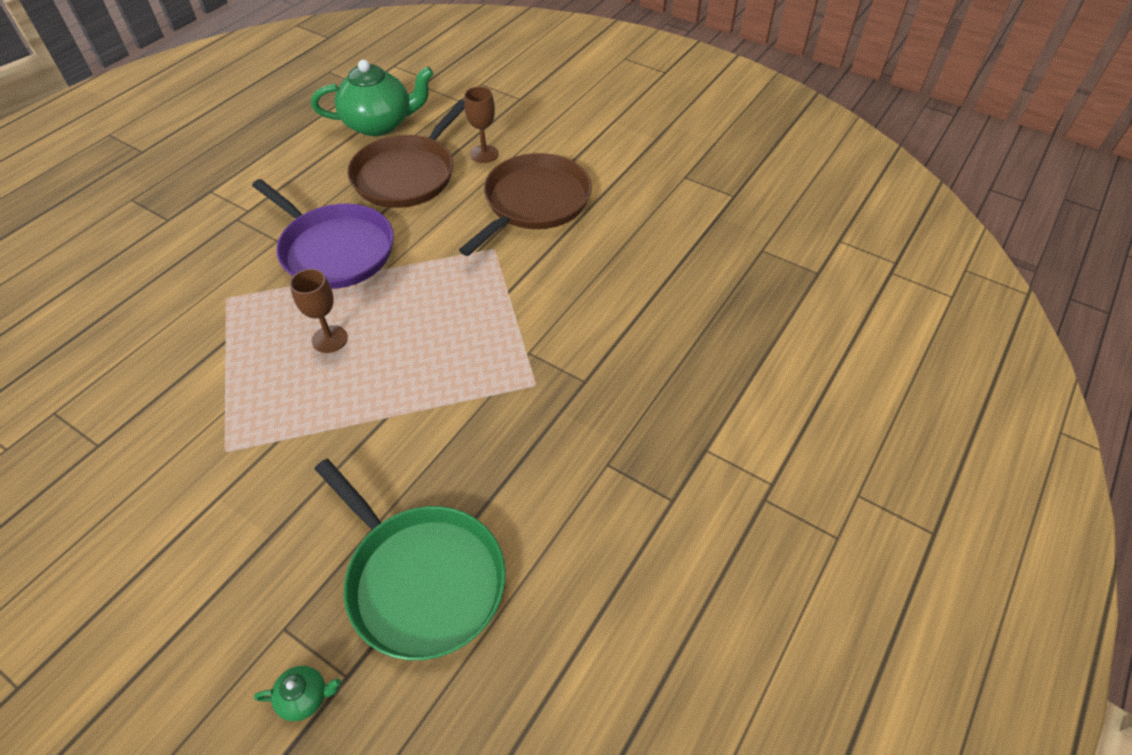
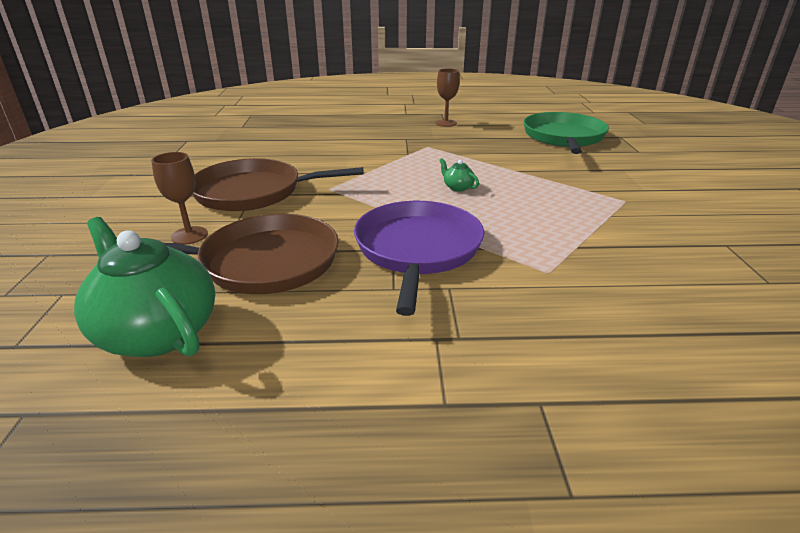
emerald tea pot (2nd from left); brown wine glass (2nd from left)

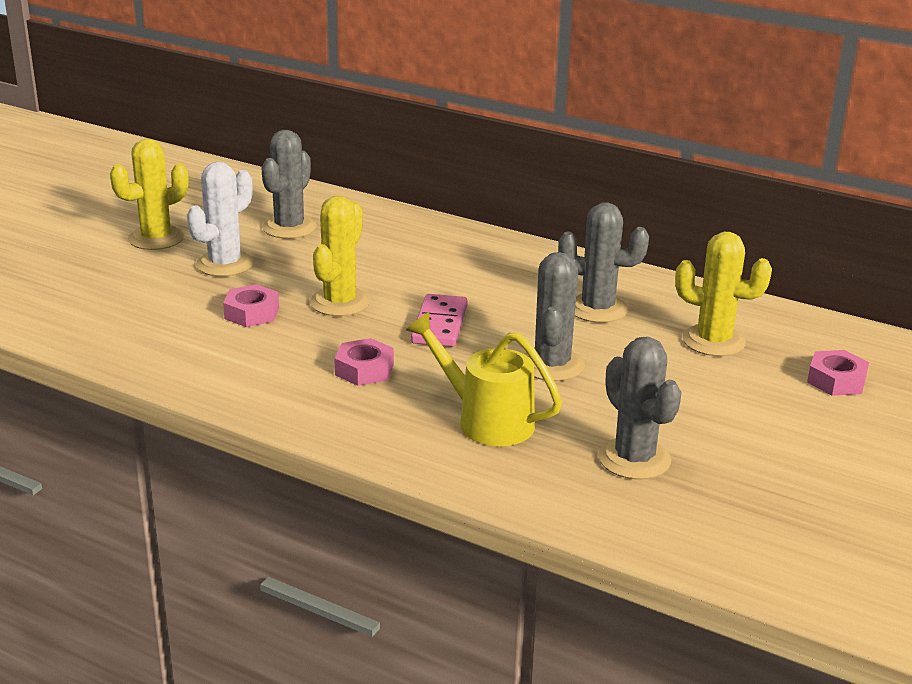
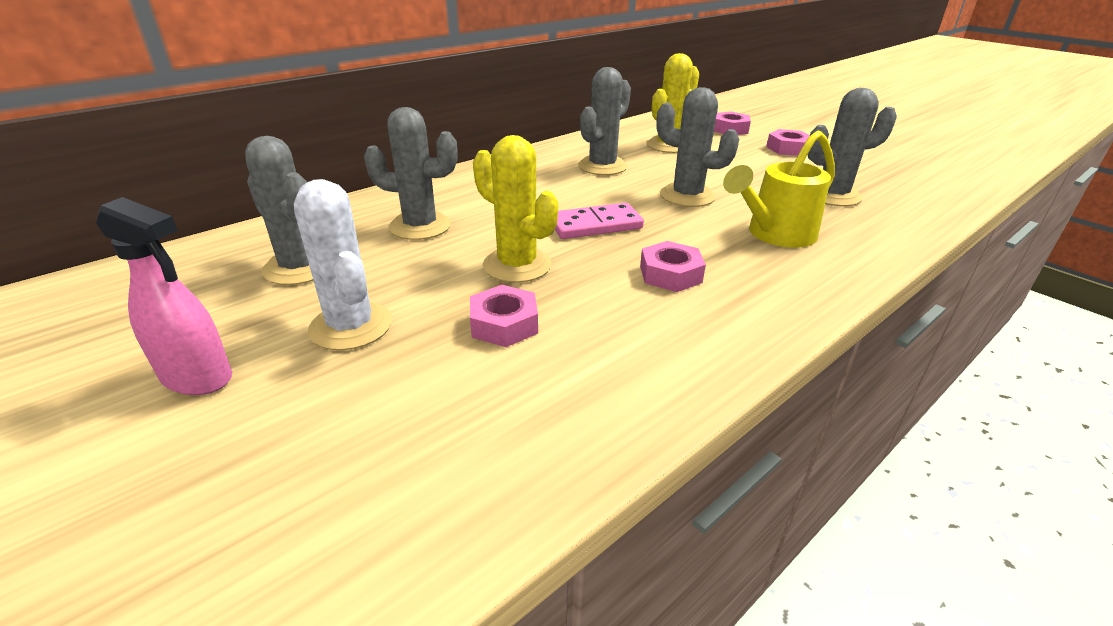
rosy spray bottle; rosy domino piece; grey saguaro cactus (2nd from left); rosy hexagon nut (4th from left)

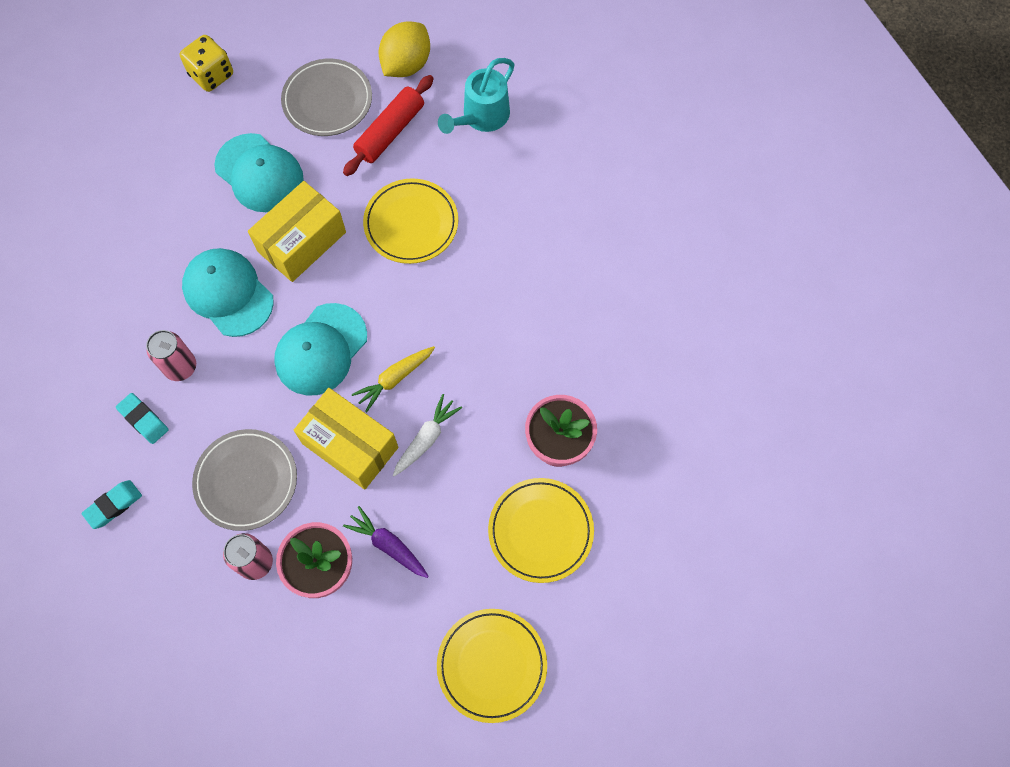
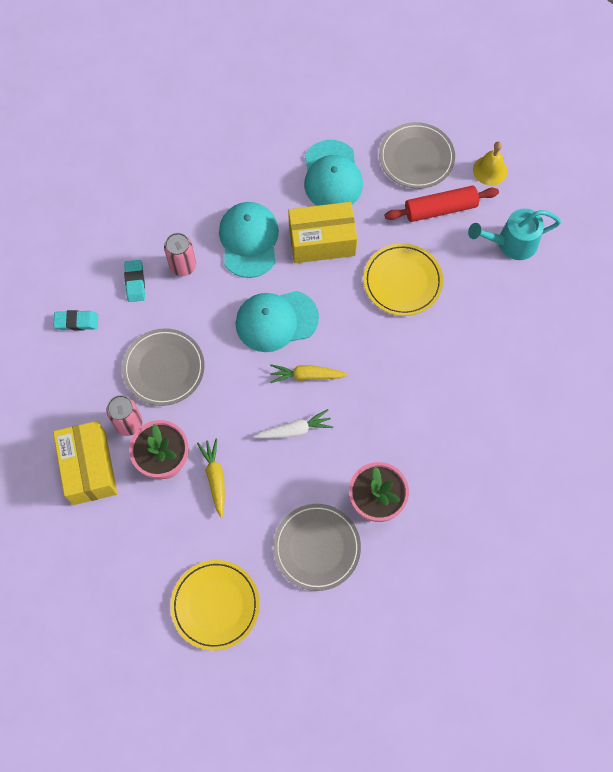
golden game die; golden package (1st from left); golden toy carrot (1st from left); golden hand bell; grey plate (2nd from left)

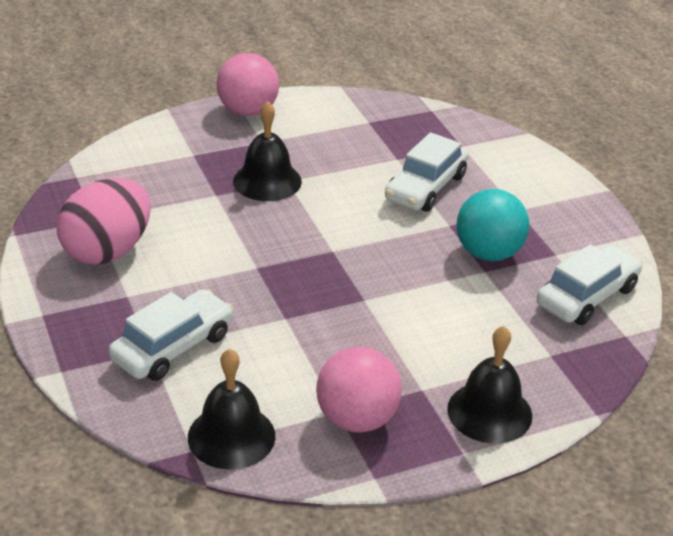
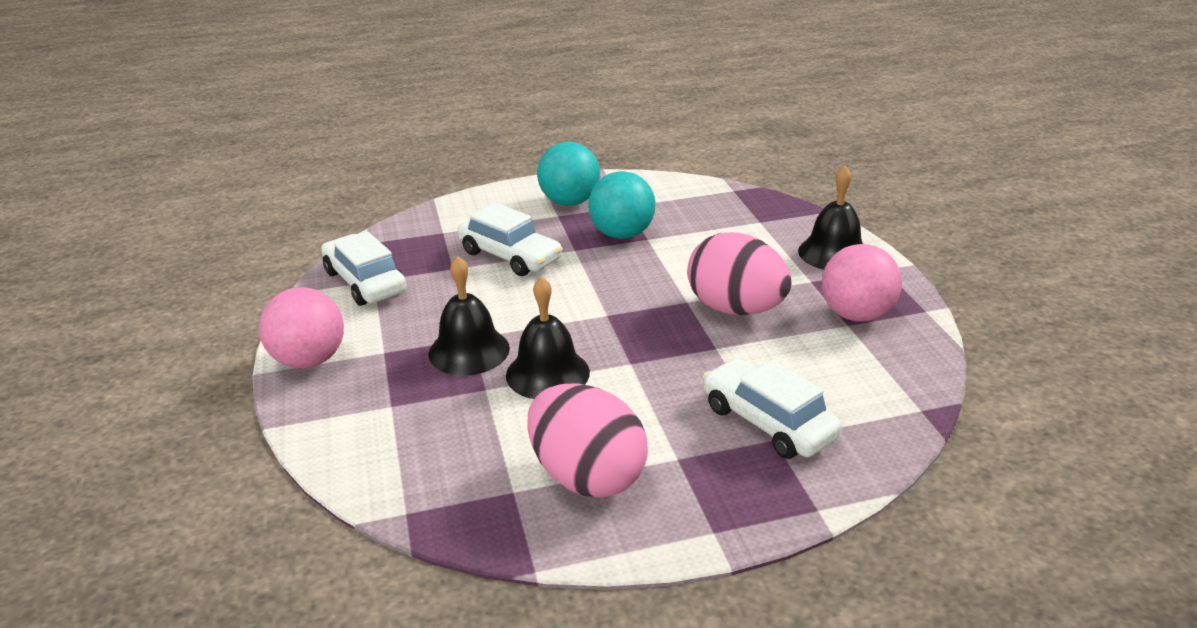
ebony hand bell (2nd from left); snow-white automobile (1st from left); aqua play ball (1st from left); rosy egg (2nd from left)

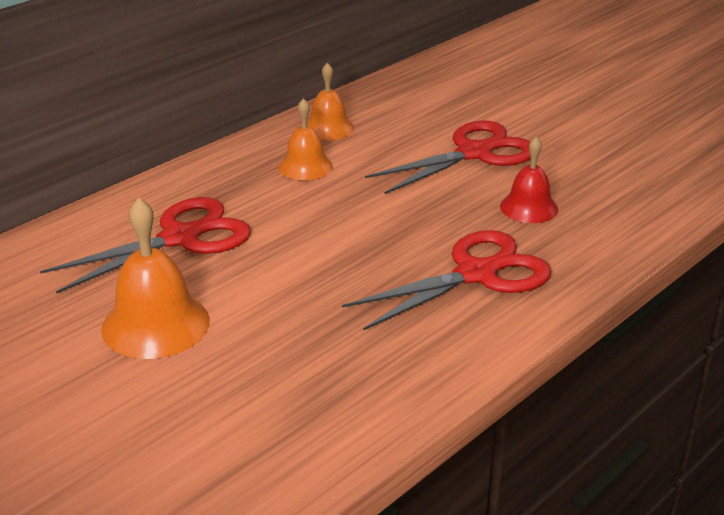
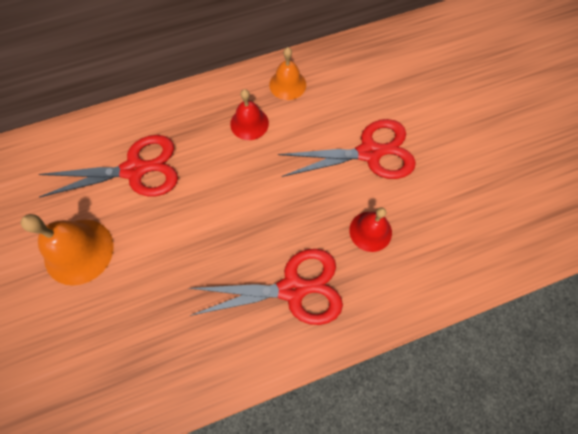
red hand bell (1st from left)

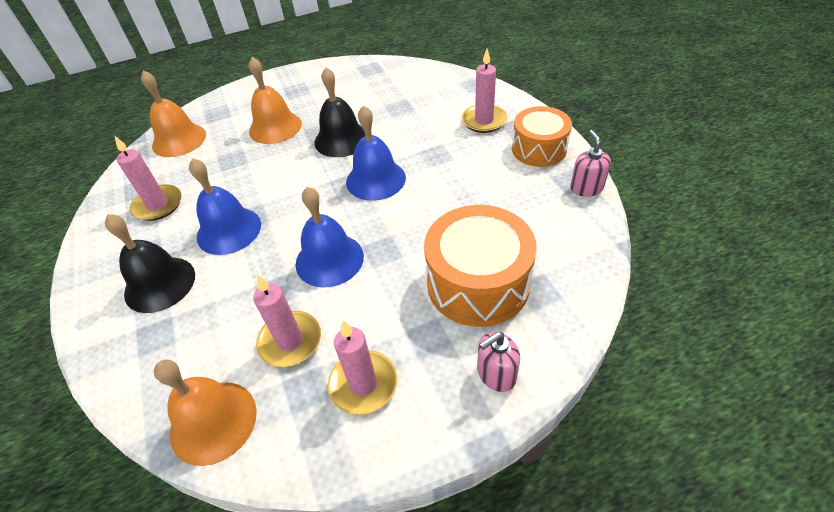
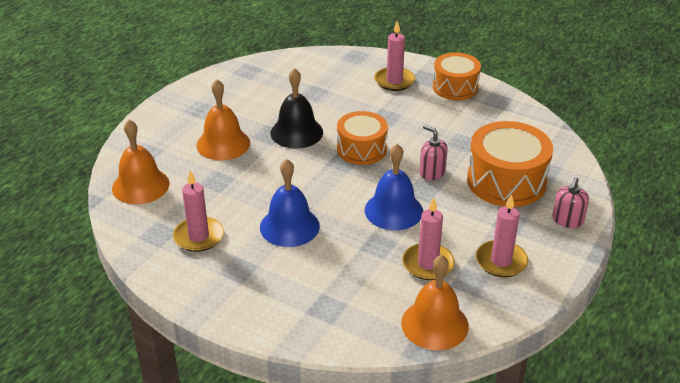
ebony hand bell (1st from left in the first image); bright orange snare drum (1st from left); rosy soap pump (1st from left)

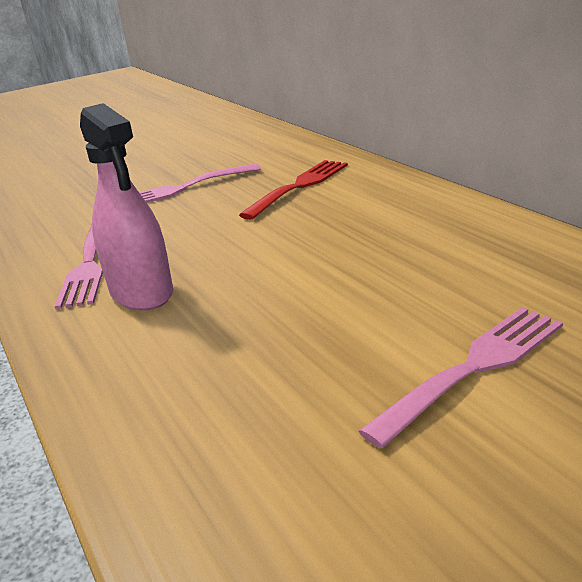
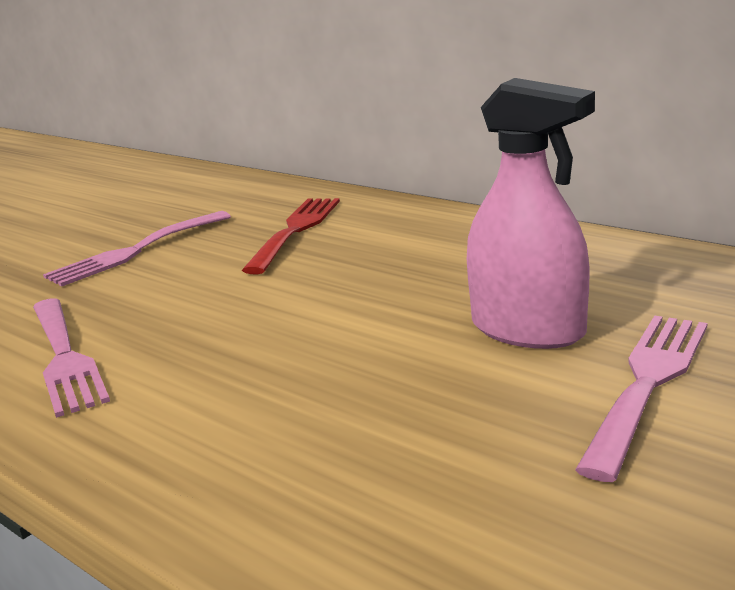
rosy spray bottle

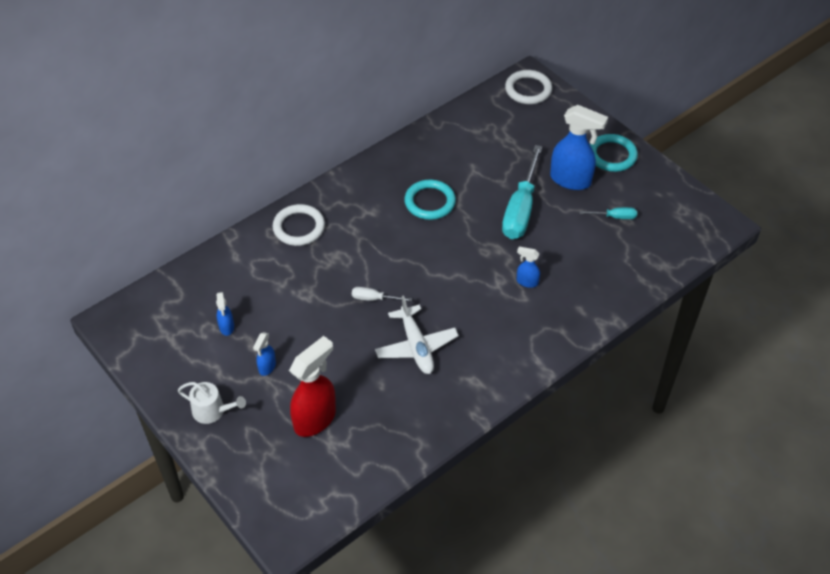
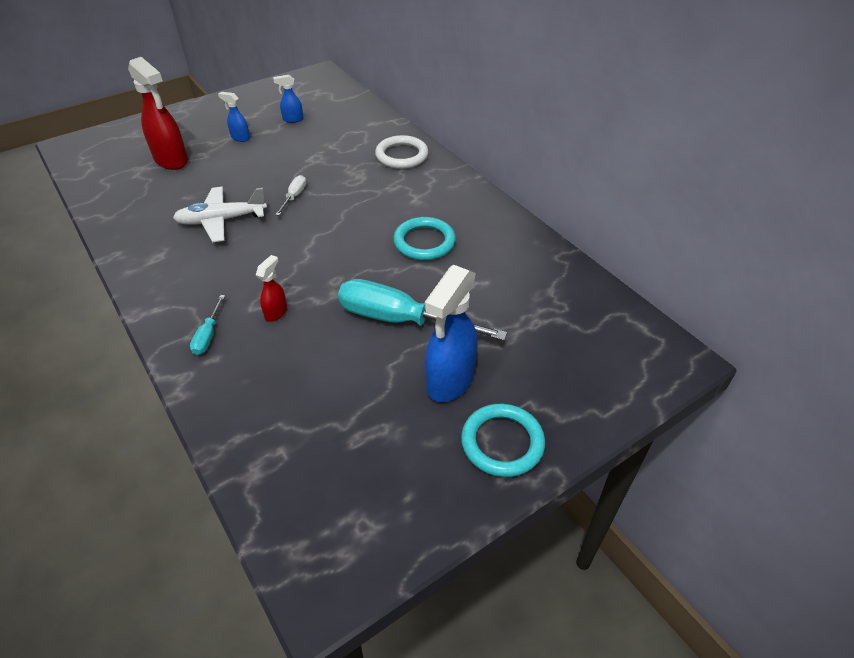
snow-white watering pot; snow-white ring (2nd from left in the first image); red spray bottle (2nd from left); aqua screwdriver (1st from left)

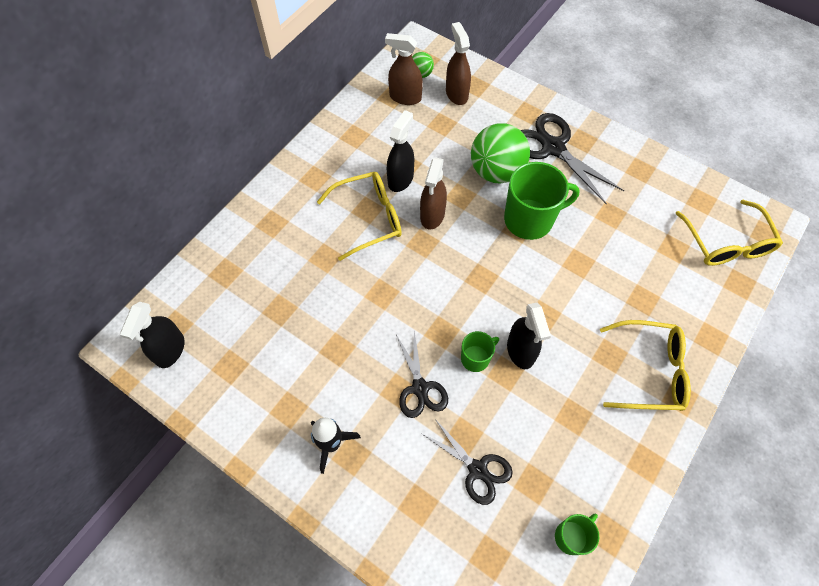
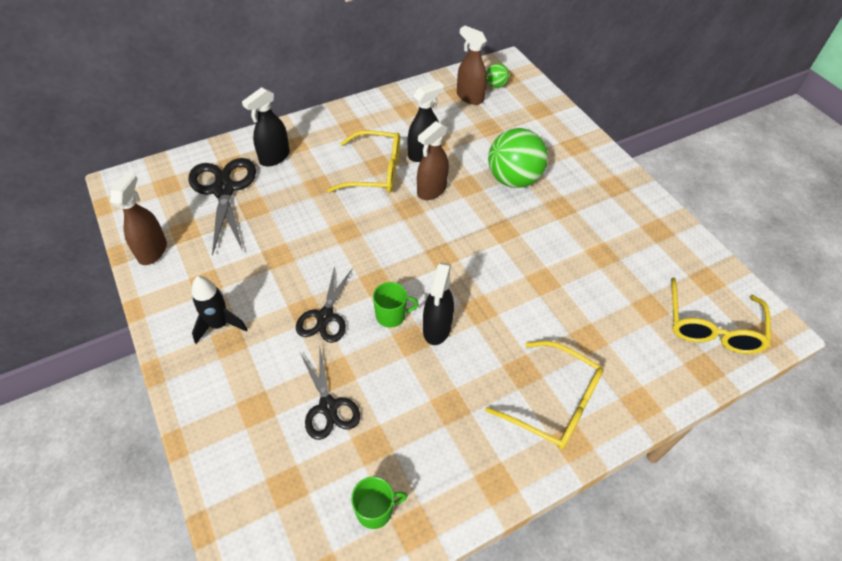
ebony spray bottle (1st from left); brown spray bottle (1st from left); emerald tea mug (2nd from left in the first image); ebony shears (1st from left)

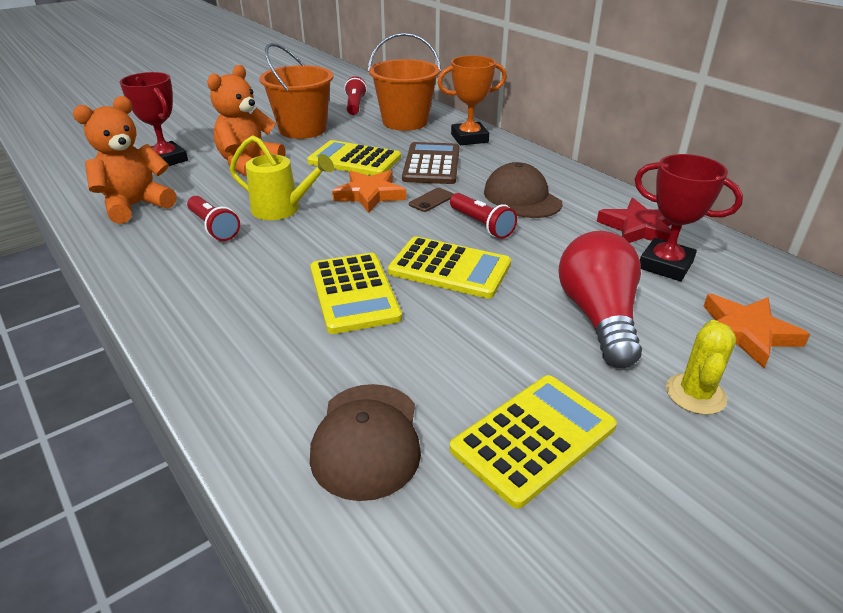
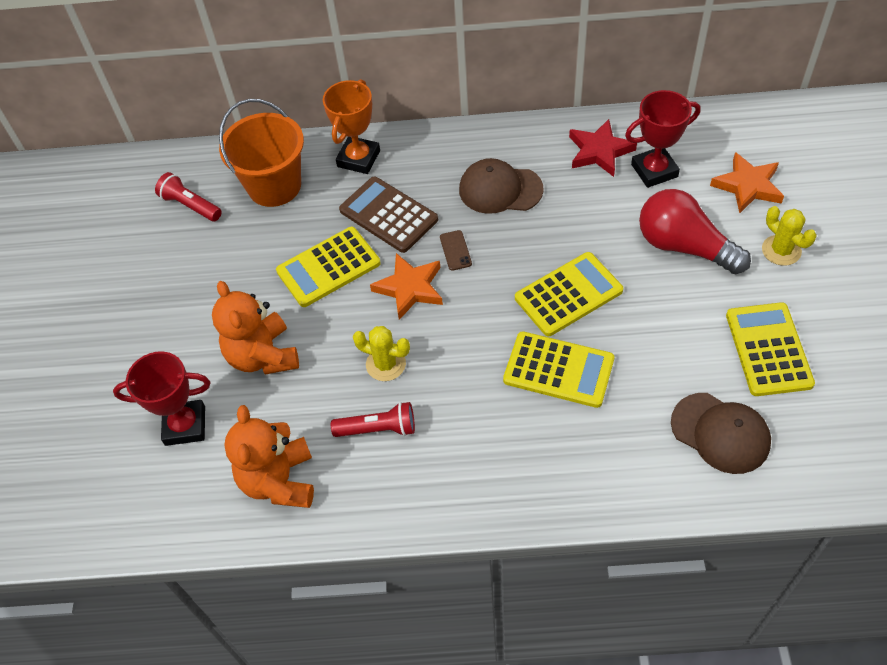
golden saguaro cactus (1st from left); bright orange sand bucket (1st from left in the first image); red pocket torch (3rd from left in the first image)

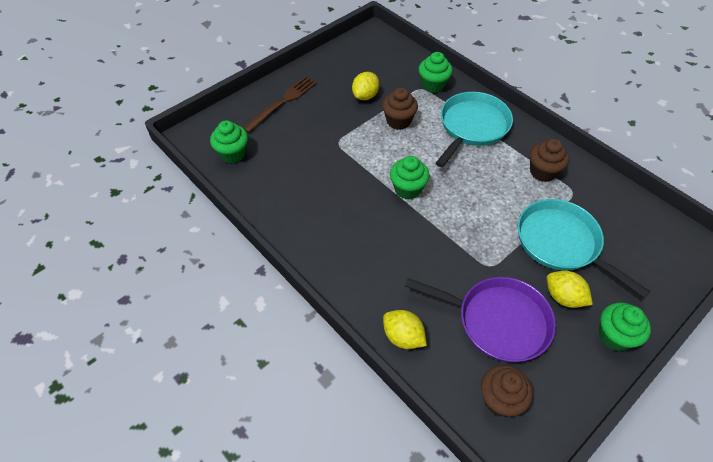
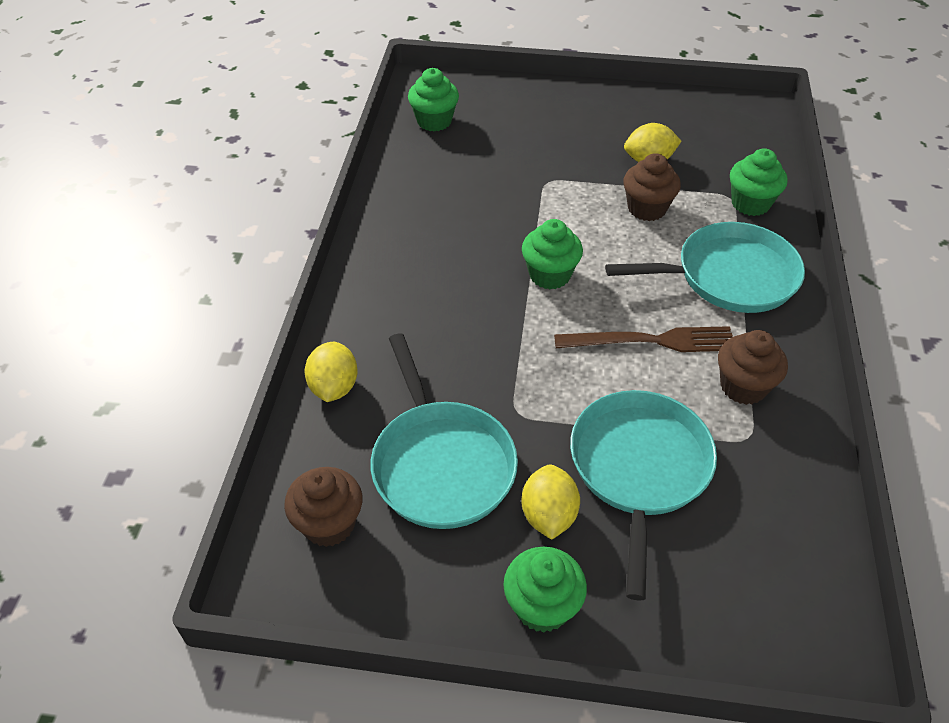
brown dinner fork; aqua frying pan (1st from left)

